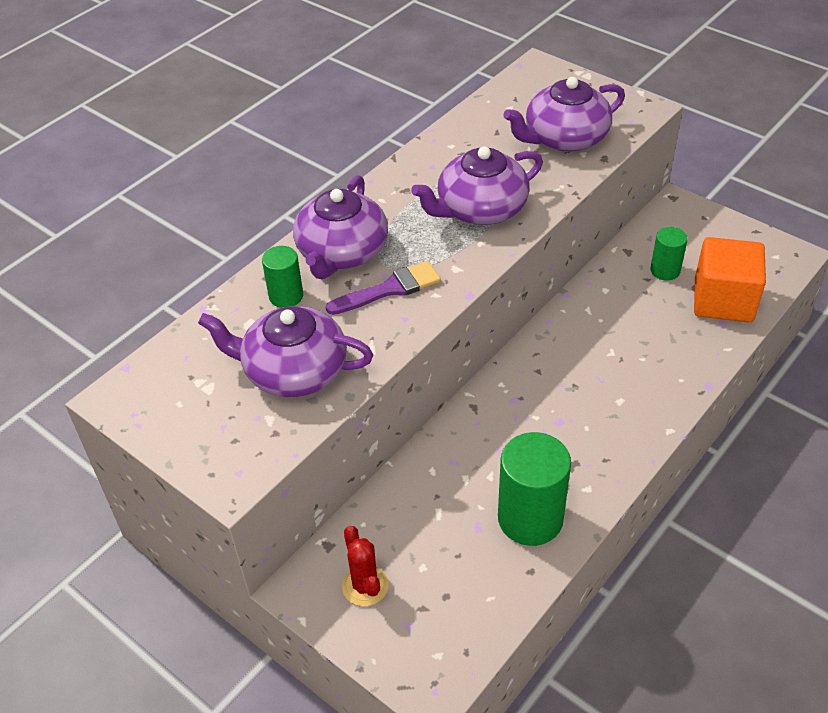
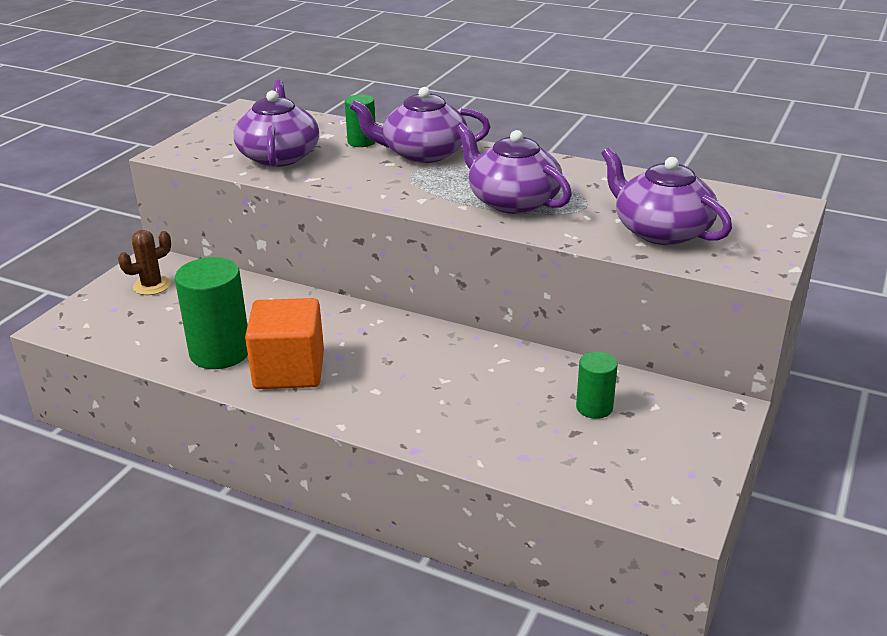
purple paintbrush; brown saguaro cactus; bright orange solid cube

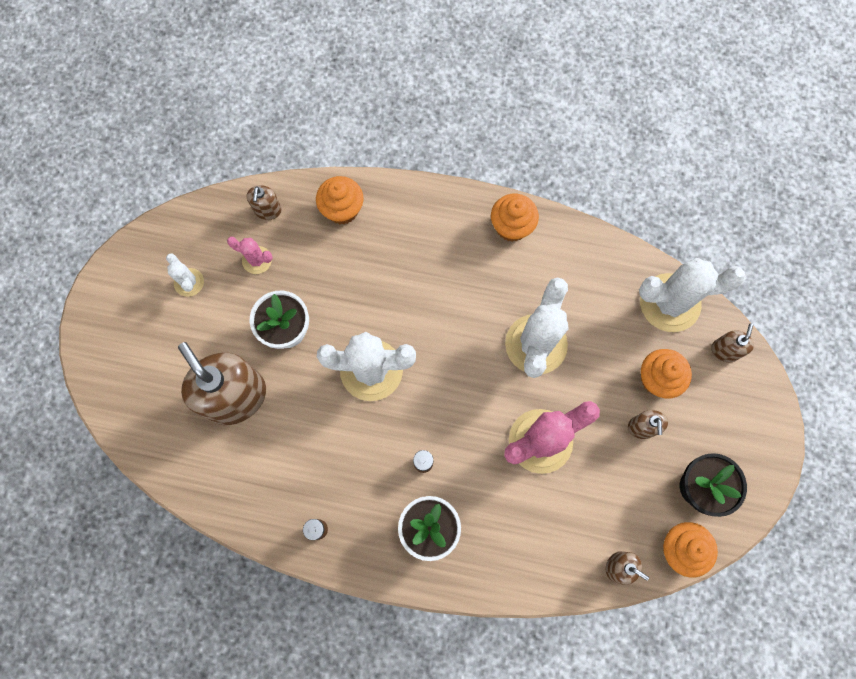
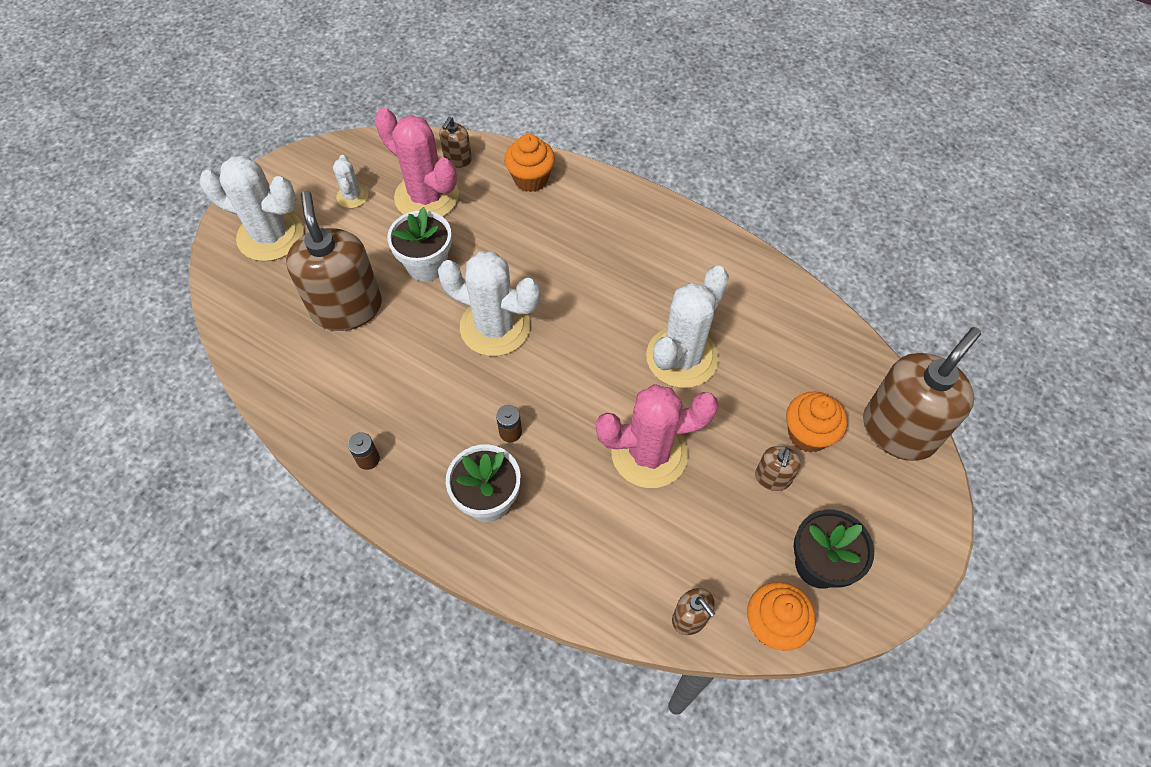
rosy saguaro cactus (1st from left); bright orange muffin (2nd from left in the first image); snow-white saguaro cactus (1st from left); brown soap pump (5th from left)

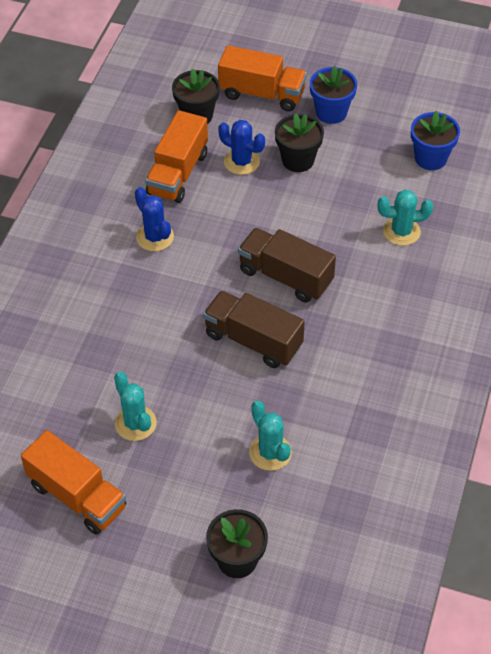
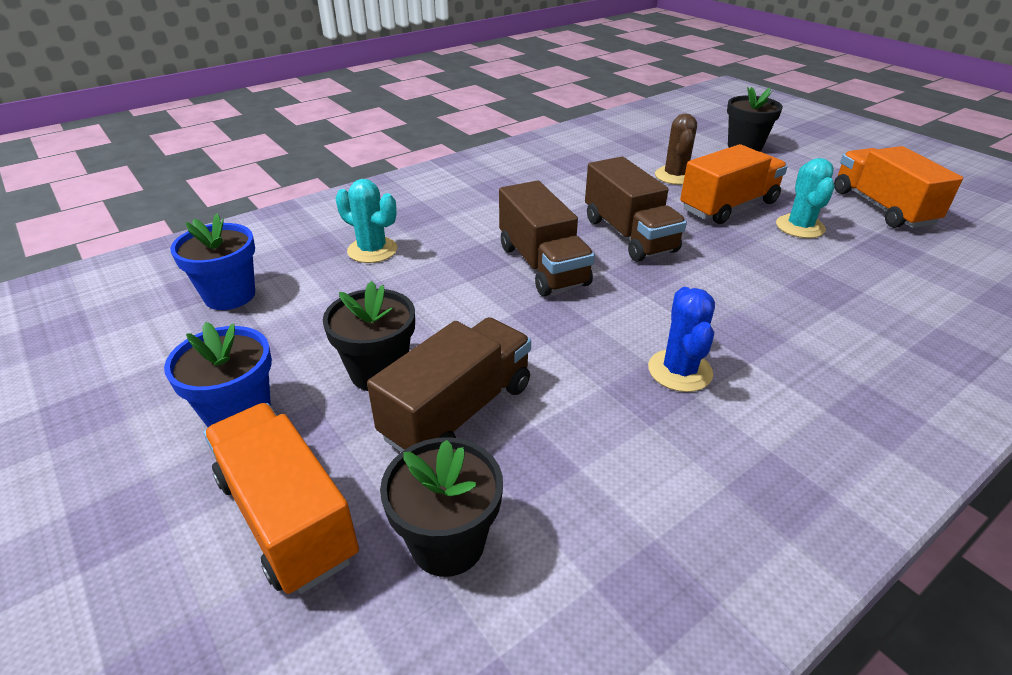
bright orange truck (2nd from left); brown truck (1st from left); brown saguaro cactus

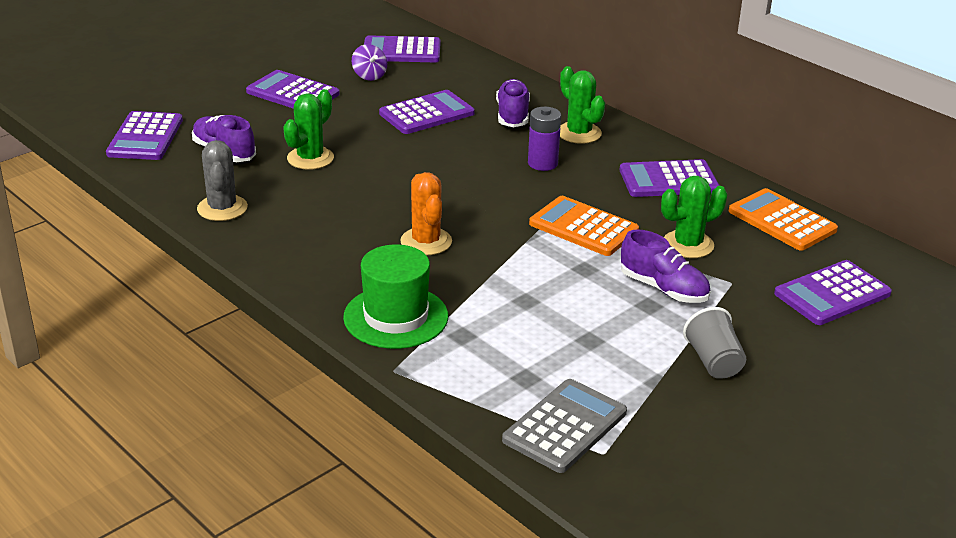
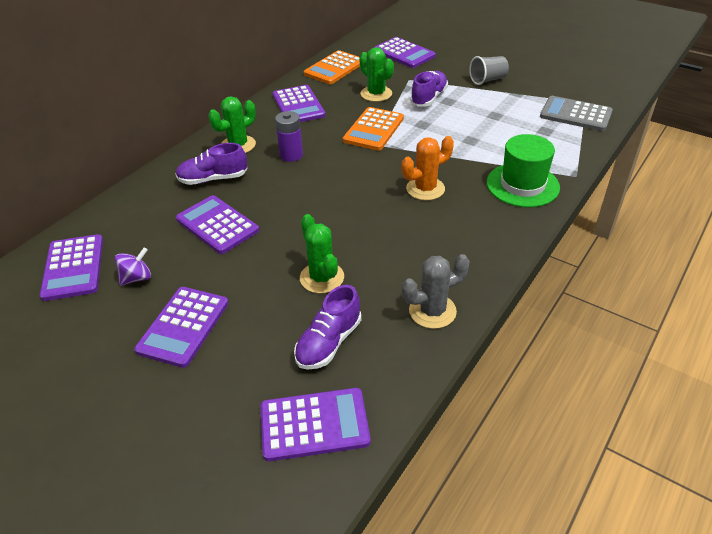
emerald saguaro cactus (2nd from left)

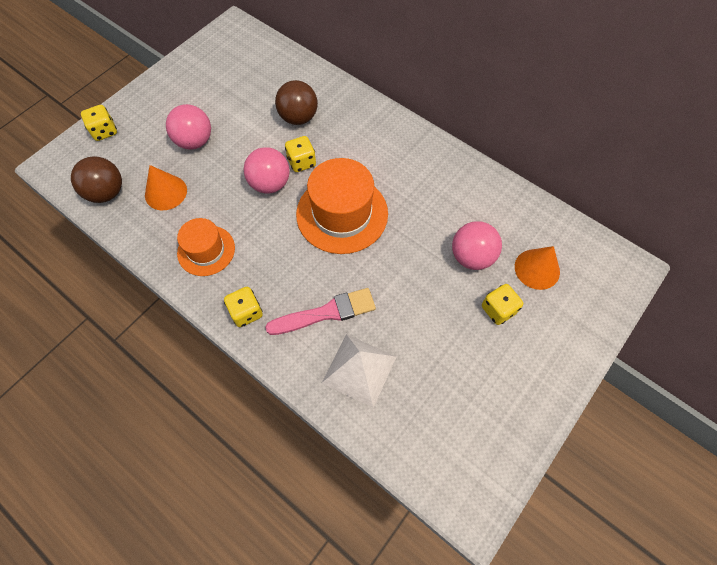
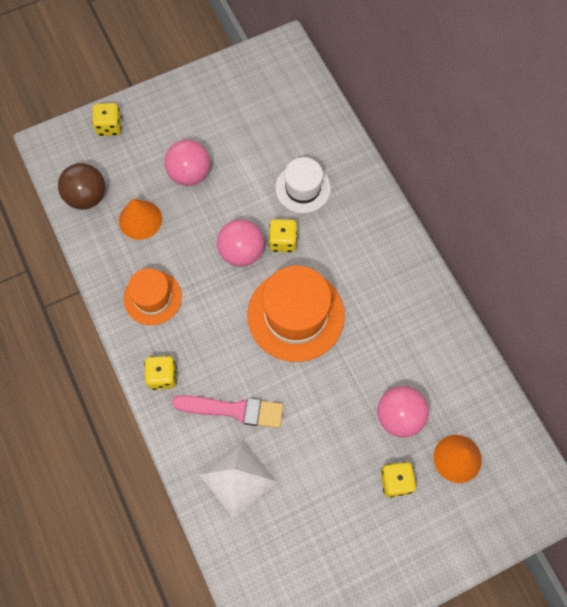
snow-white hat

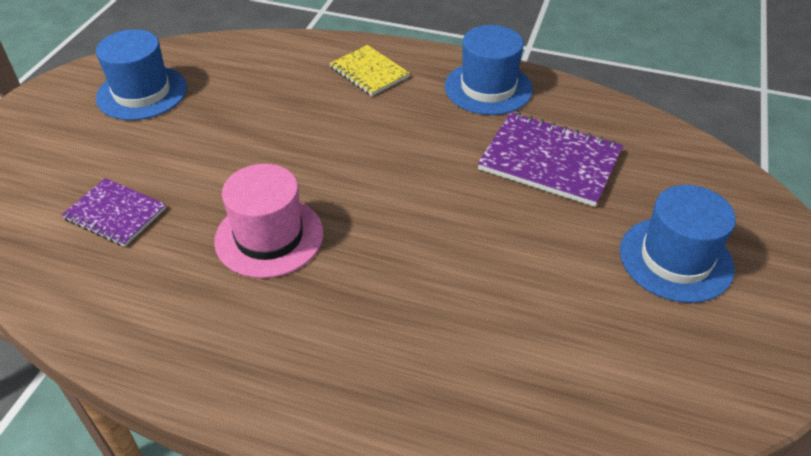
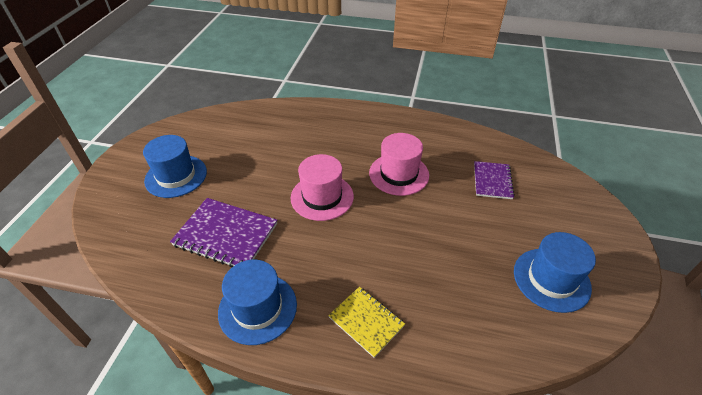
purple notebook (2nd from left); rosy hat (1st from left)

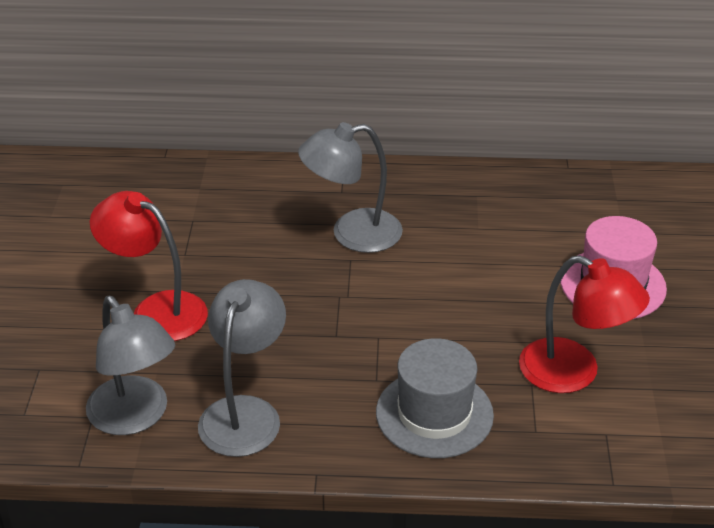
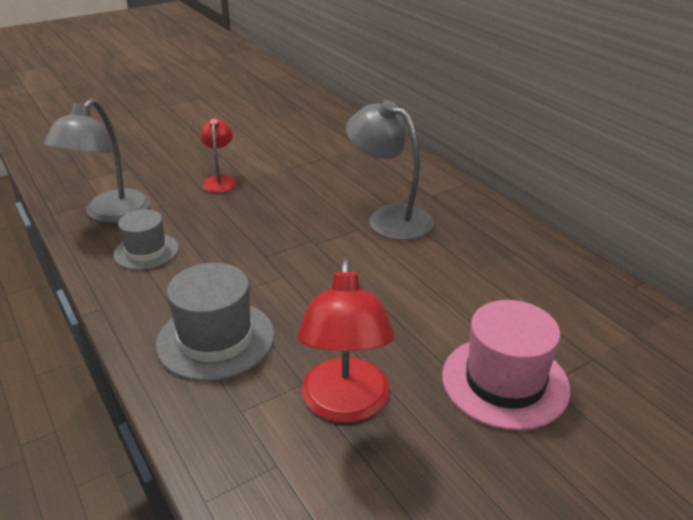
red desk lamp (1st from left); grey hat (1st from left)

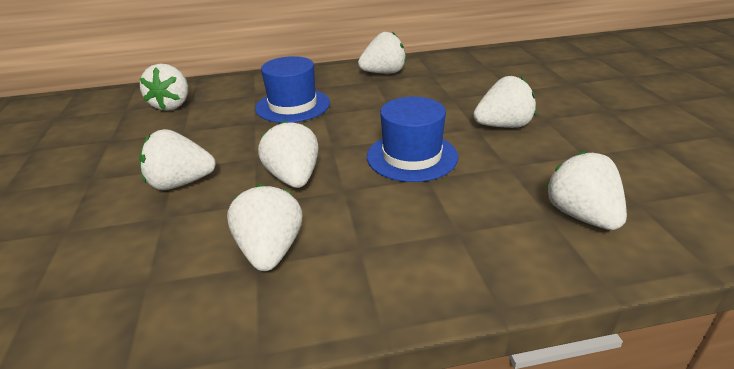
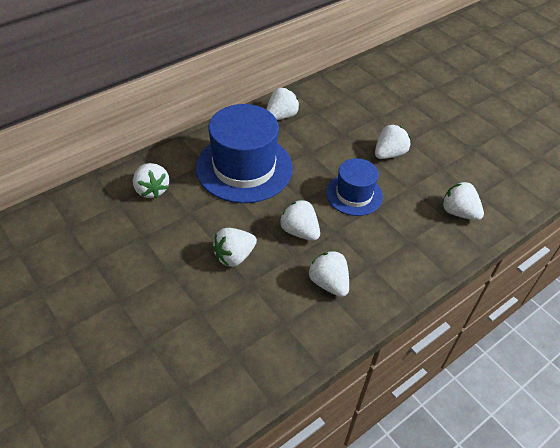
cobalt hat (1st from left)

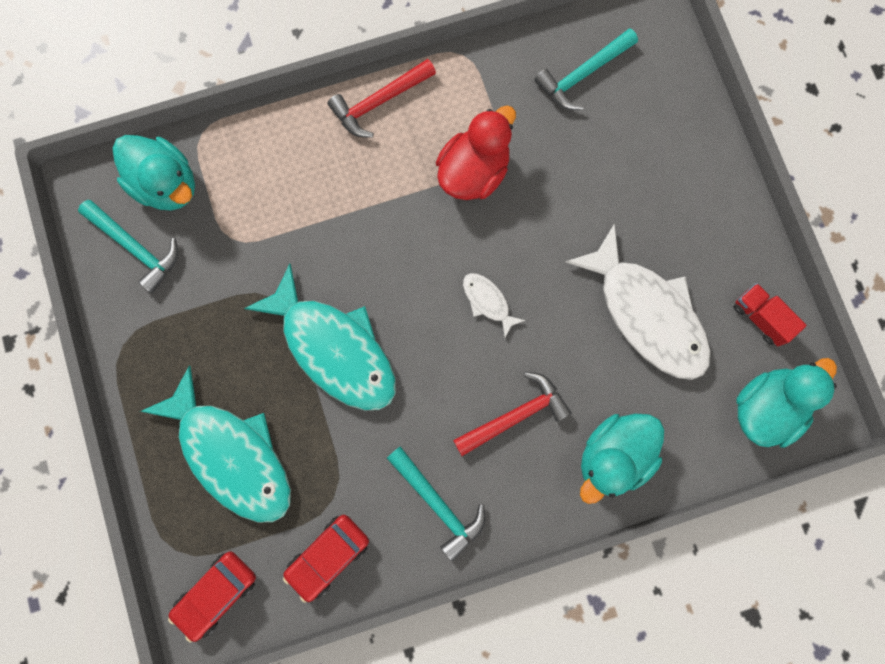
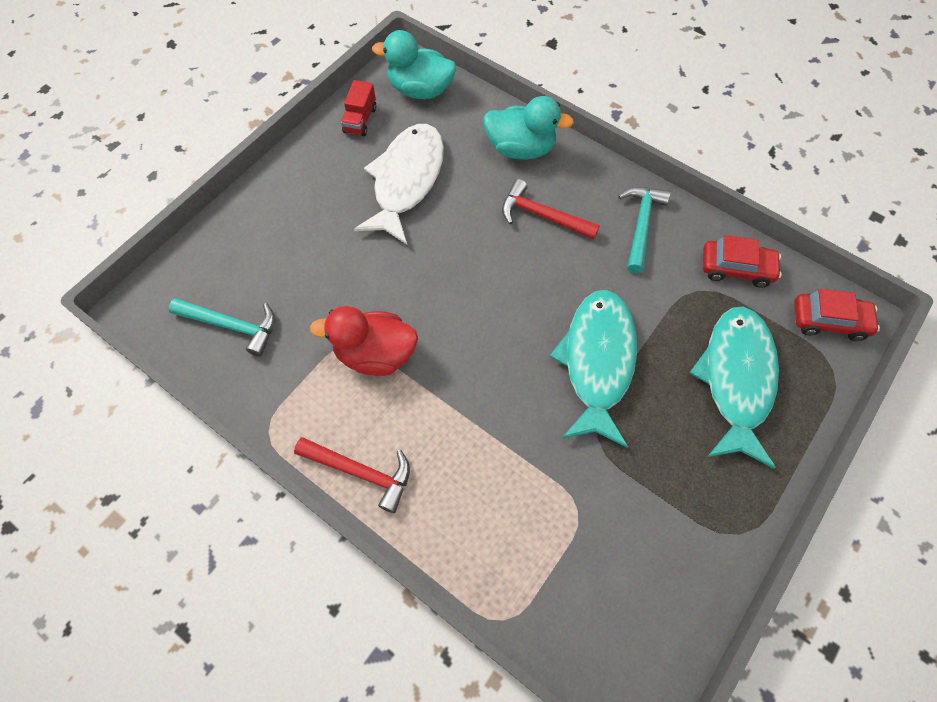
aqua carpenter's hammer (1st from left in the first image); aqua toy duck (1st from left in the first image); snow-white toy fish (1st from left in the first image)

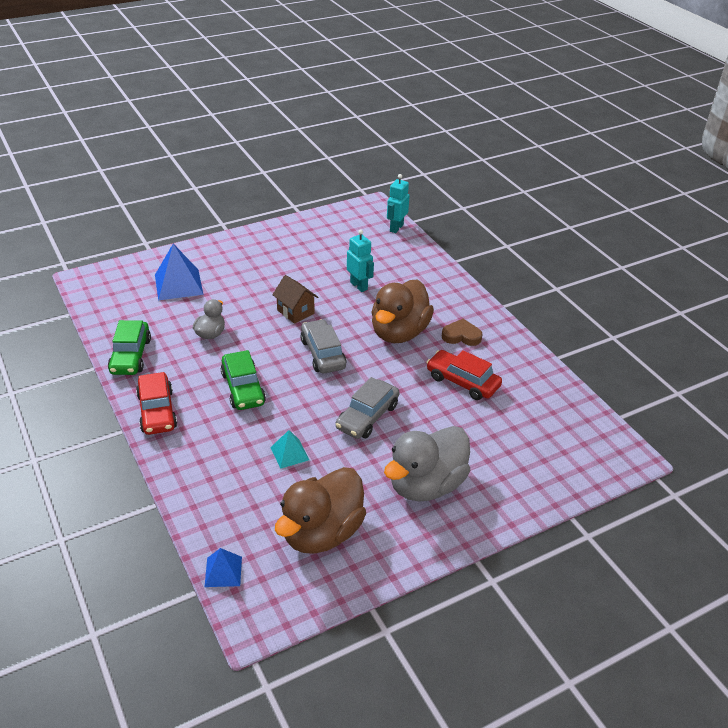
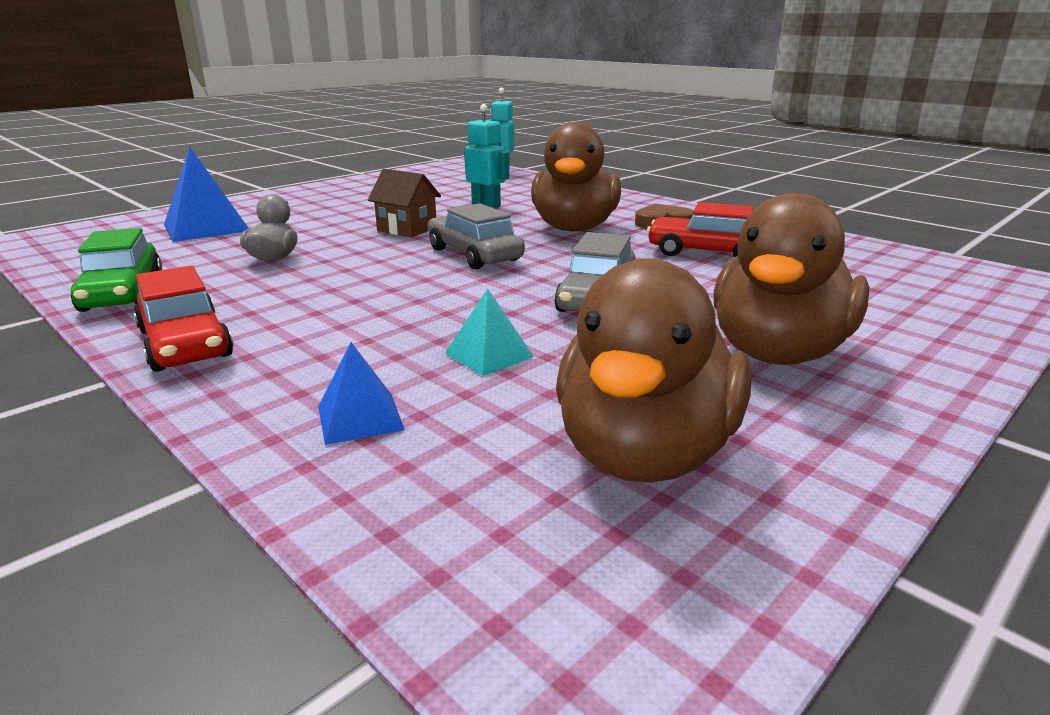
cobalt pyramid (2nd from left); emerald automobile (2nd from left in the first image); brown toy duck (3rd from left)

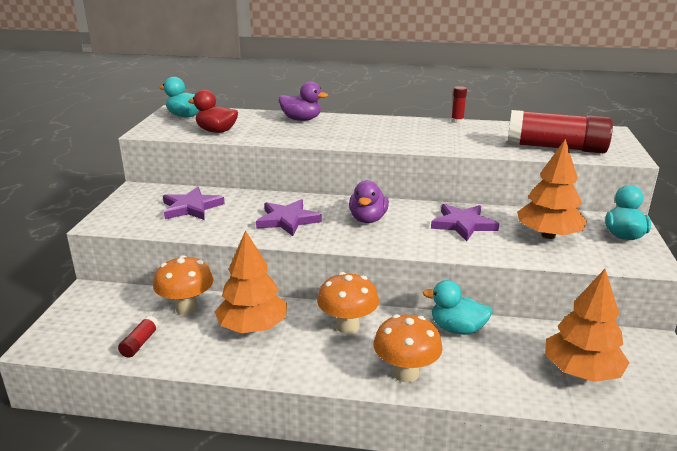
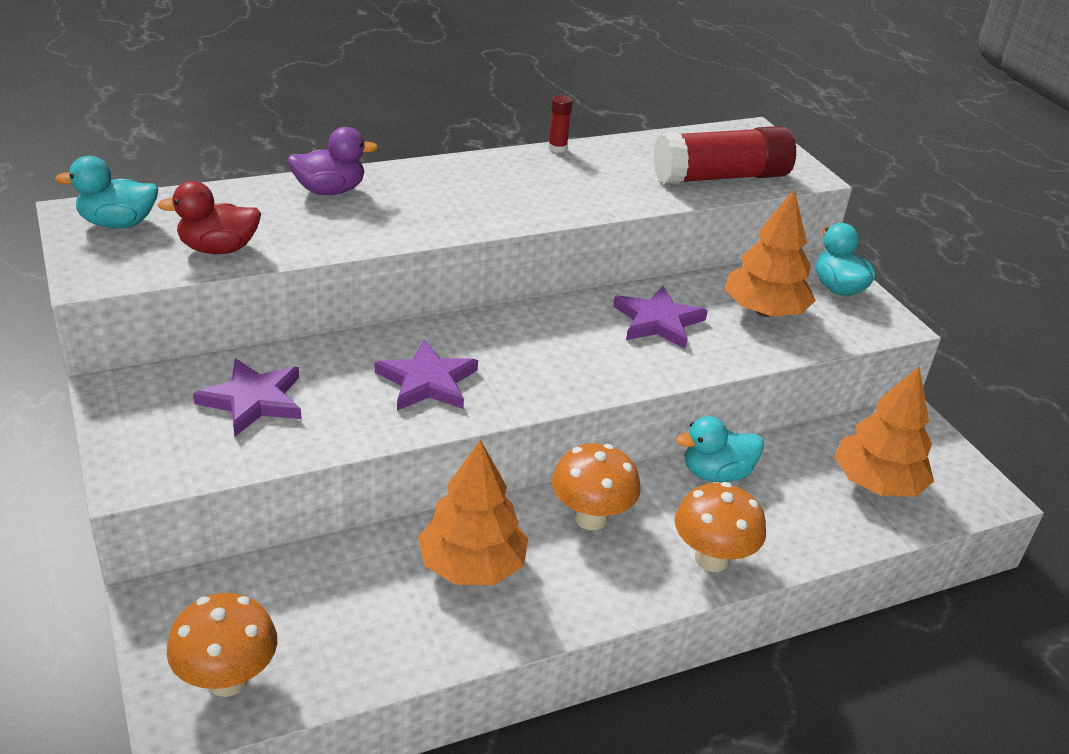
red stick of glue (1st from left in the first image); bright orange toadstool (1st from left); purple toy duck (2nd from left in the first image)

